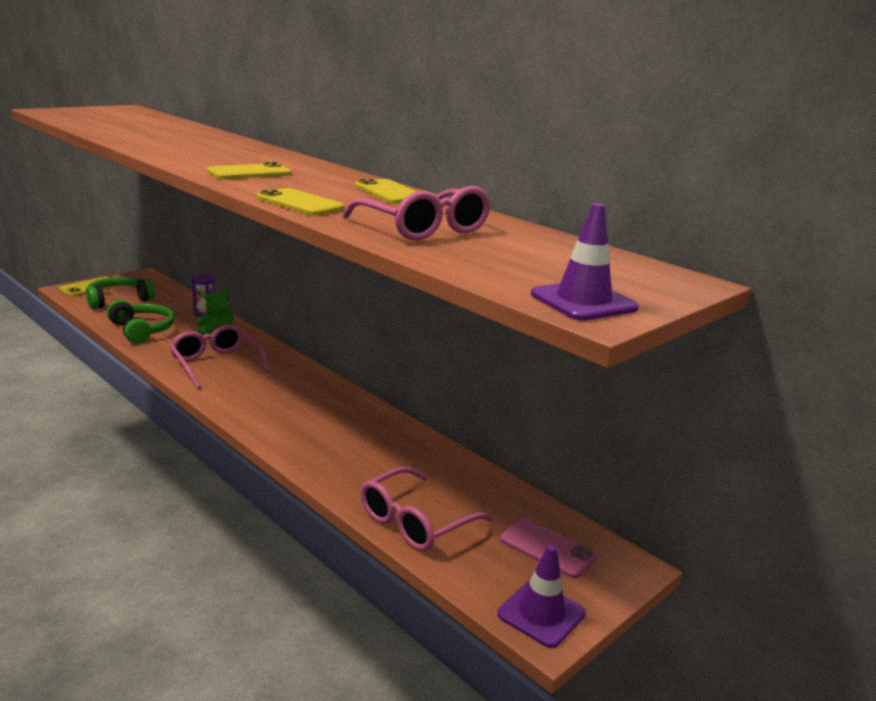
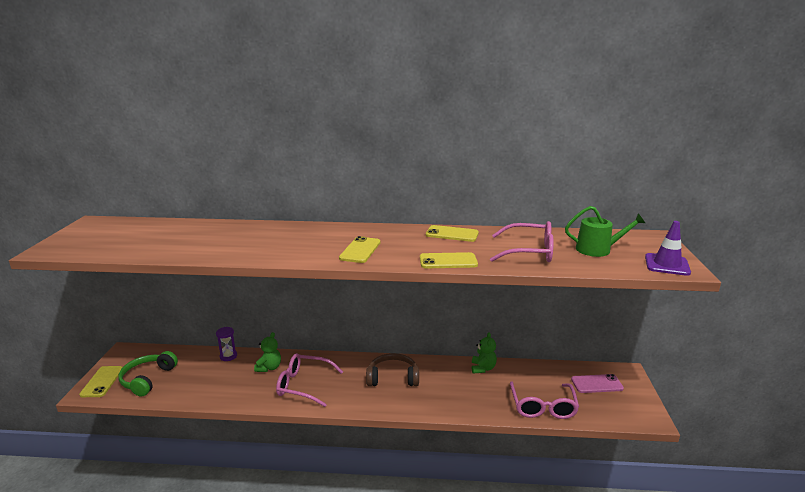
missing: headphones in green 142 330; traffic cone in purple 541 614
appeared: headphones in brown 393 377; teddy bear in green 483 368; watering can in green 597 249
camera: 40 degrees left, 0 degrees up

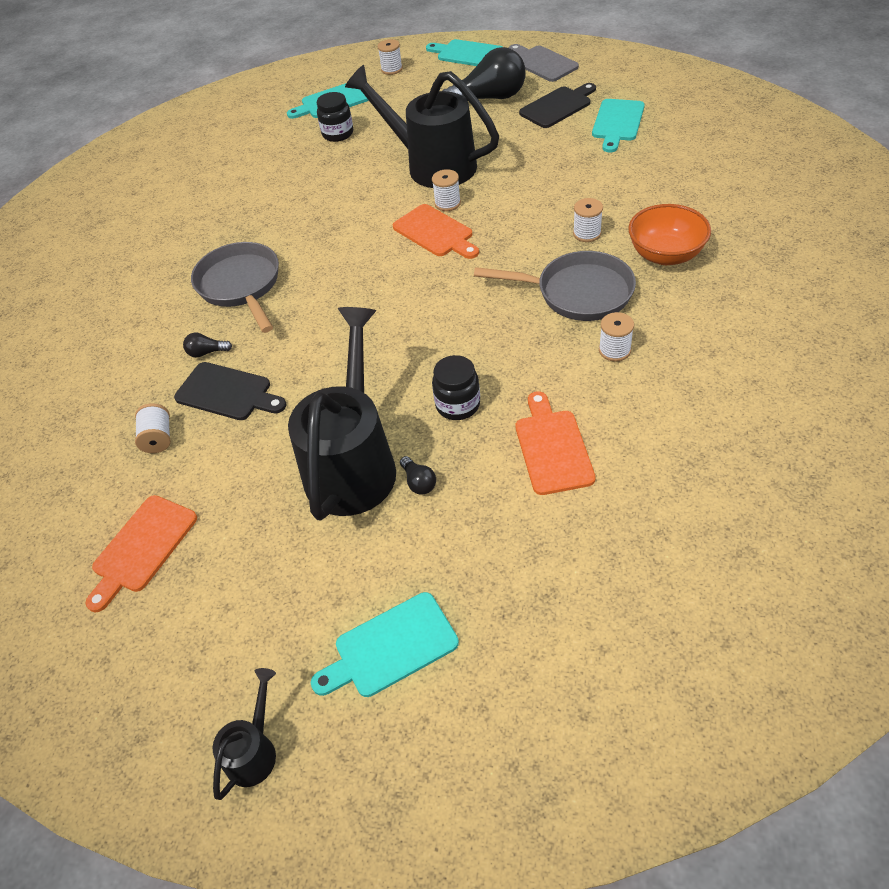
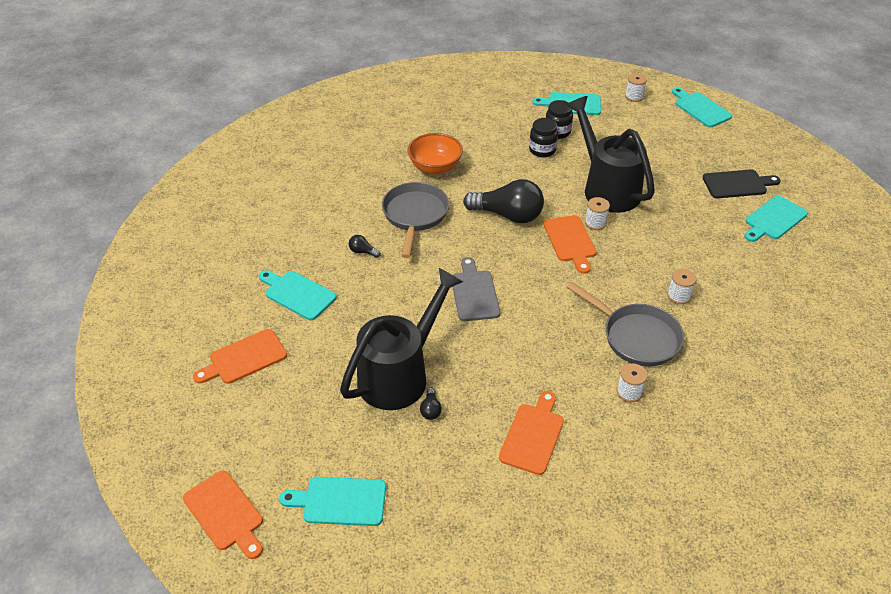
missing: cutting board in black 228 392
relocated: jar in black 458 405 to 542 150; light bulb in black 489 98 to 508 215; cutting board in grey 542 63 to 474 293; bowl in orange 665 255 to 435 167
exchanged: spool in white 158 438 to cutting board in turquoise 297 294; watering can in black 254 751 to cutting board in orange 225 513
camera: 25 degrees right, 5 degrees down

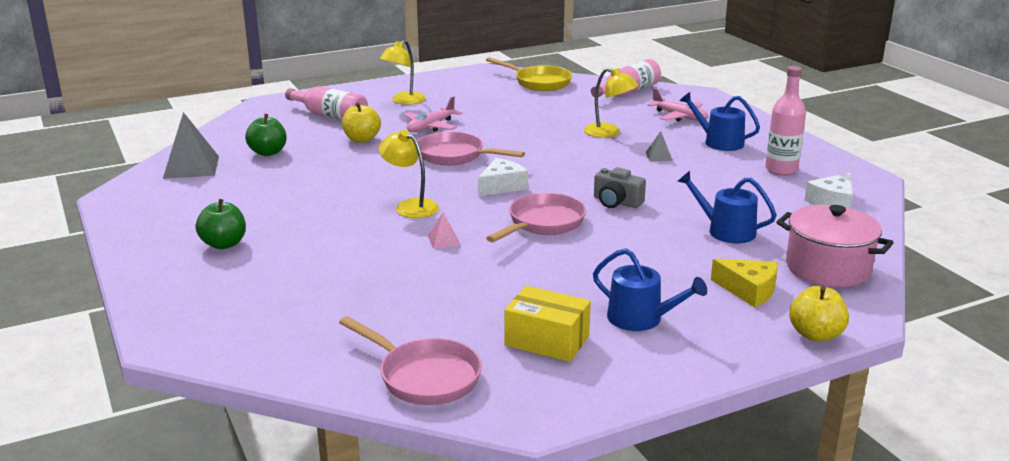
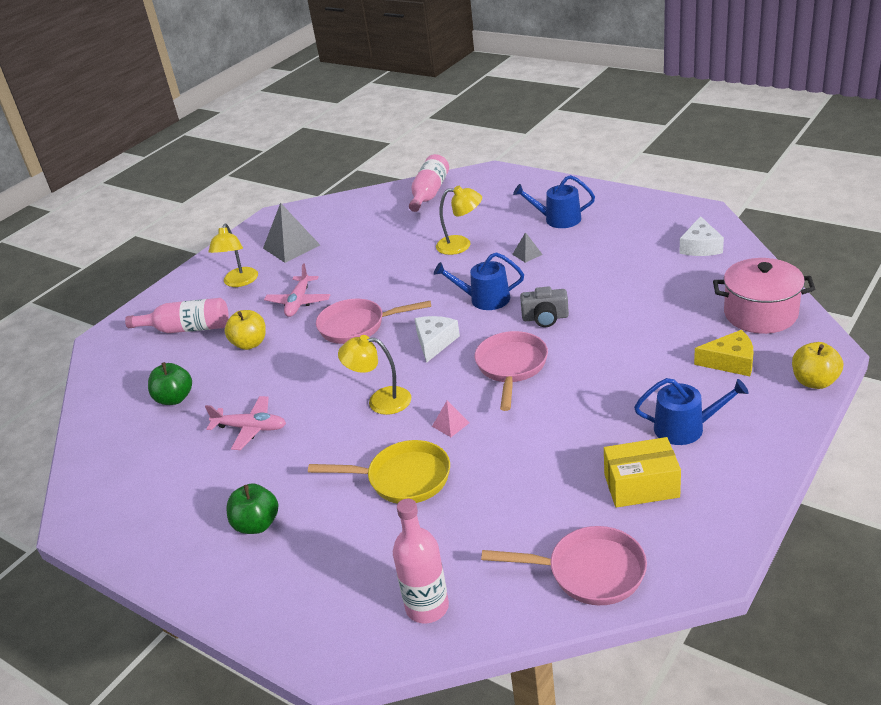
relocated: pyramid in grey 191 167 to 291 246; pan in yellow 539 82 to 402 479; plane in pink 679 117 to 250 428; watering can in blue 726 231 to 484 299; bottle in pink 781 170 to 427 607
camera: 25 degrees left, 10 degrees up

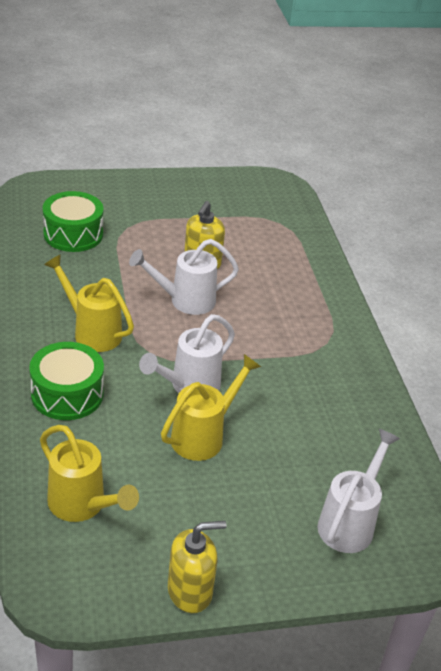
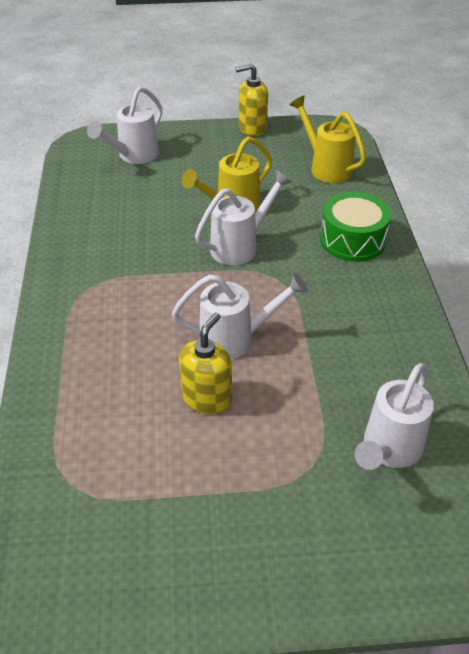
missing: watering can in yellow 92 332
exchanged: drum in green 73 234 to watering can in white 389 450
camera: 170 degrees left, 5 degrees up

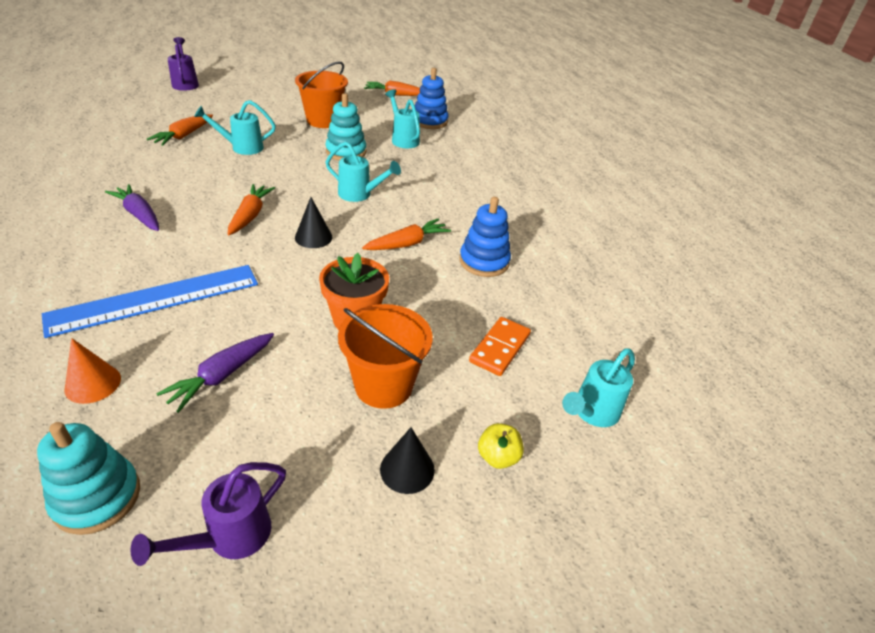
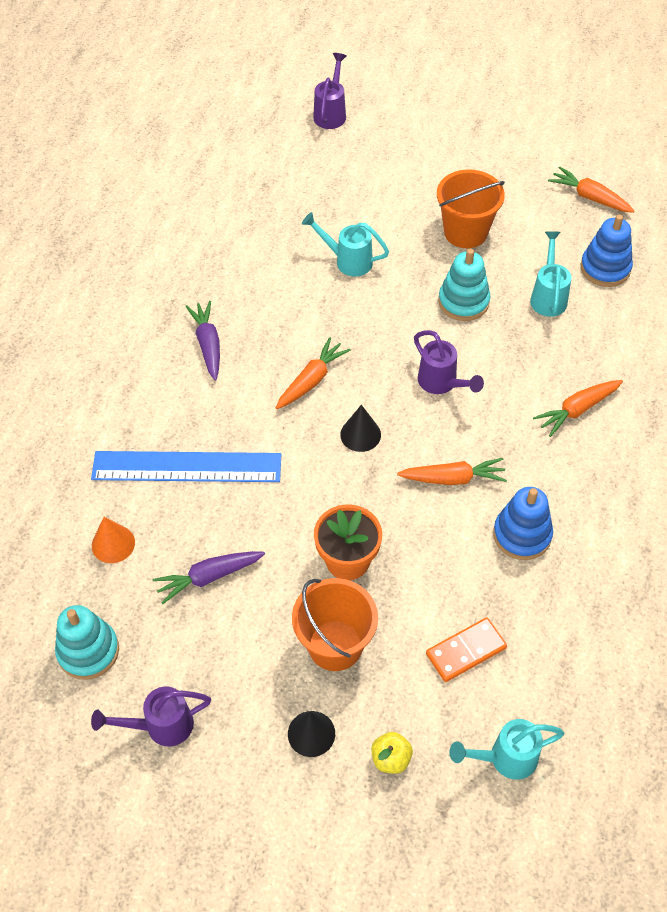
relocated: carrot in orange 183 136 to 577 410
colour: watering can in turquoise 360 195 to watering can in purple 442 383
camera: 35 degrees right, 15 degrees up

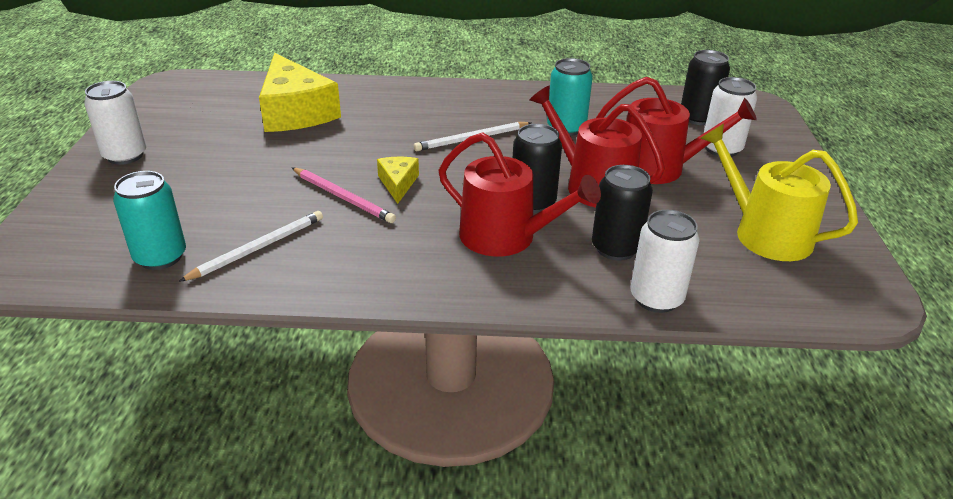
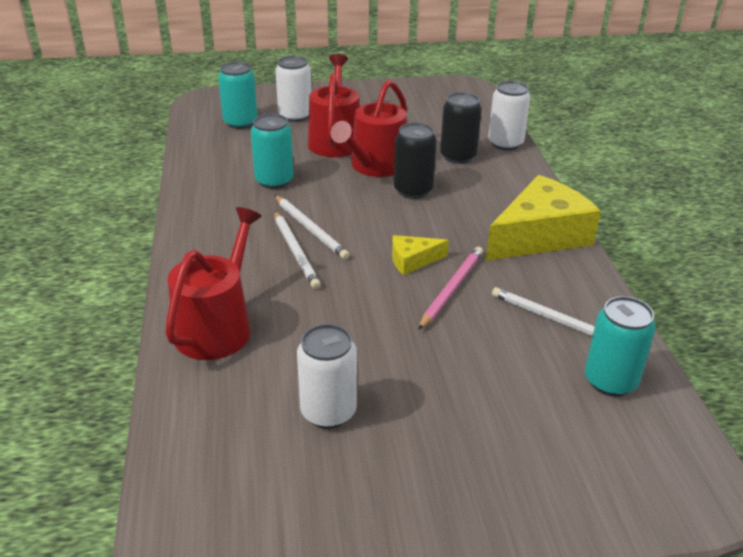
missing: watering can in yellow 764 233
appeared: pencil in white 295 251
relocated: can in white 125 156 to 328 412; cheese in yellow 295 112 to 540 236; watering can in red 506 237 to 217 326
colour: can in black 698 118 to can in turquoise 240 122
camera: 100 degrees left, 0 degrees up

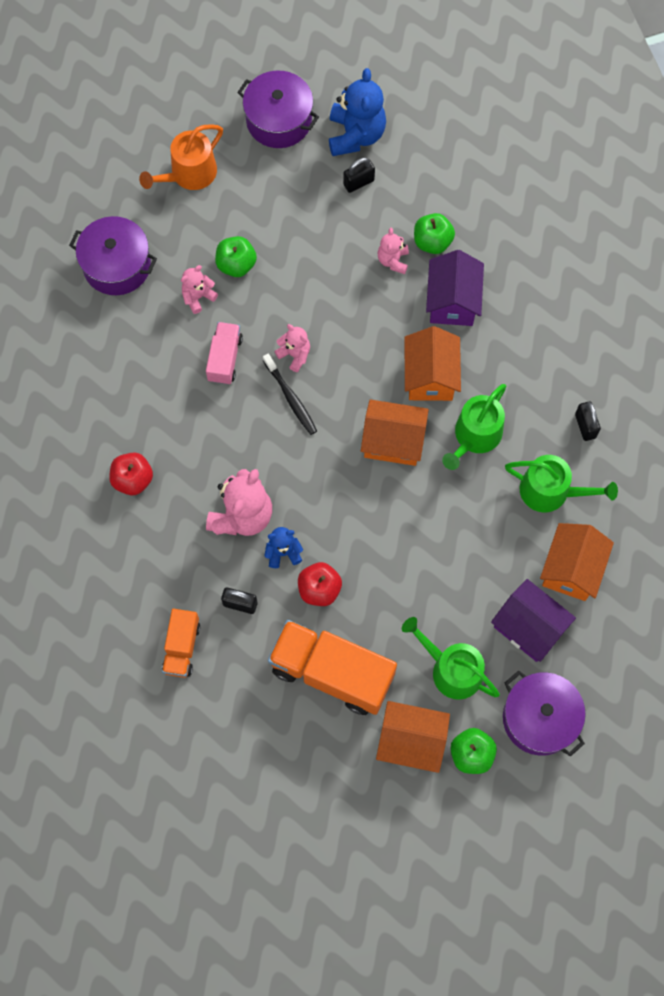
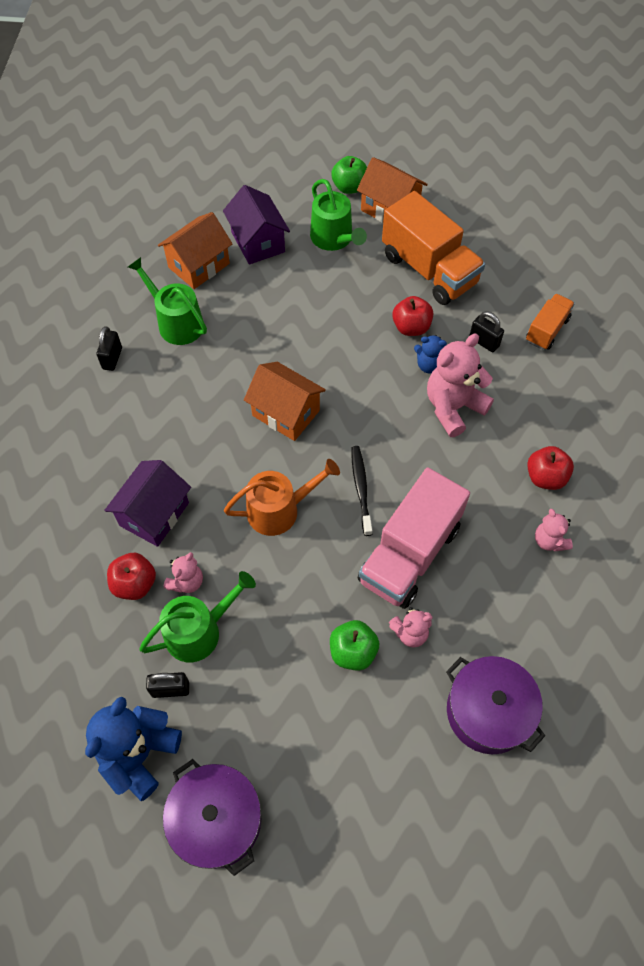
missing: house in orange 430 376; pot in purple 539 718
relocated: watering can in orange 189 174 to 279 510; teddy bear in pink 294 354 to 549 540; watering can in green 475 436 to 199 631
colour: apple in green 432 242 to apple in red 135 584
size: truck in pink 225 359 = 409 554 x1.88
camera: 155 degrees left, 10 degrees down

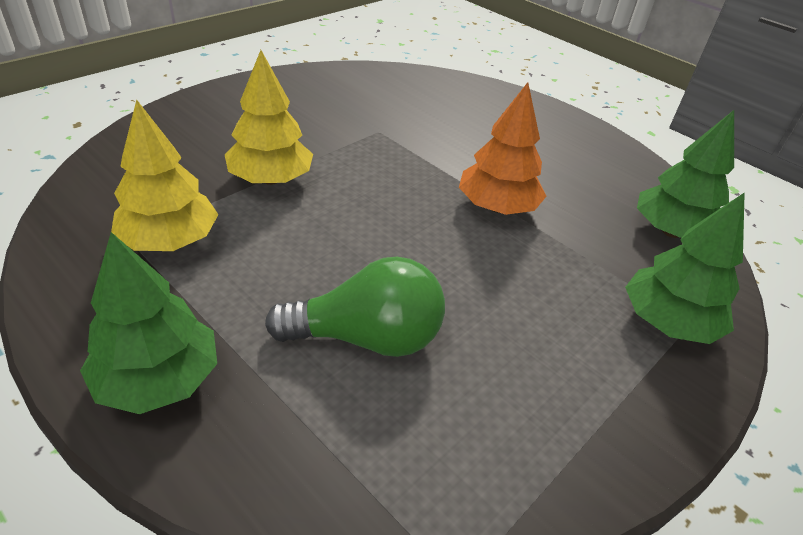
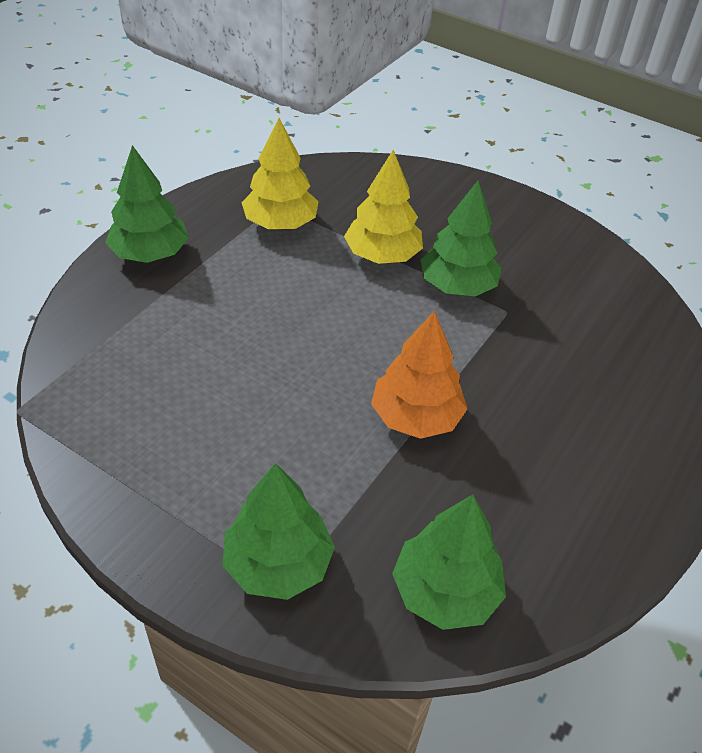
missing: light bulb in green 367 337
appeared: tree in green 457 286
camera: 80 degrees right, 5 degrees up

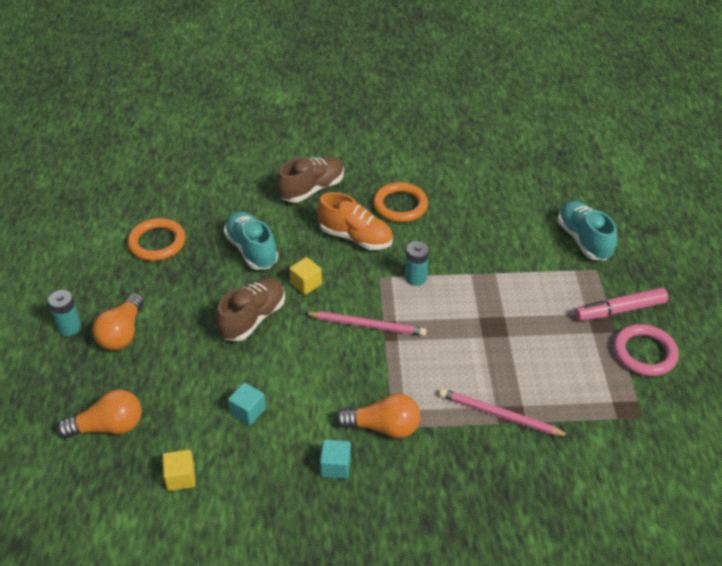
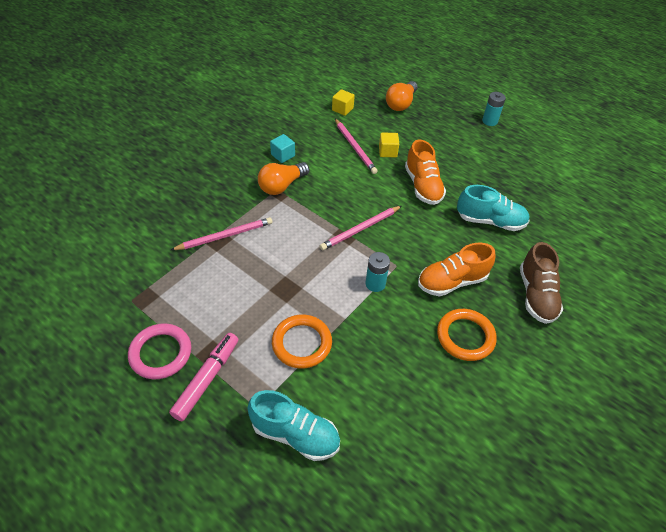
missing: light bulb in orange 122 333
relocated: ring in orange 157 243 to 302 343; cube in yellow 306 284 to 387 152
exchanged: cube in turquoise 248 411 to pencil in pink 355 147
colour: shoe in brown 253 318 to shoe in orange 423 186
camera: 130 degrees right, 5 degrees up

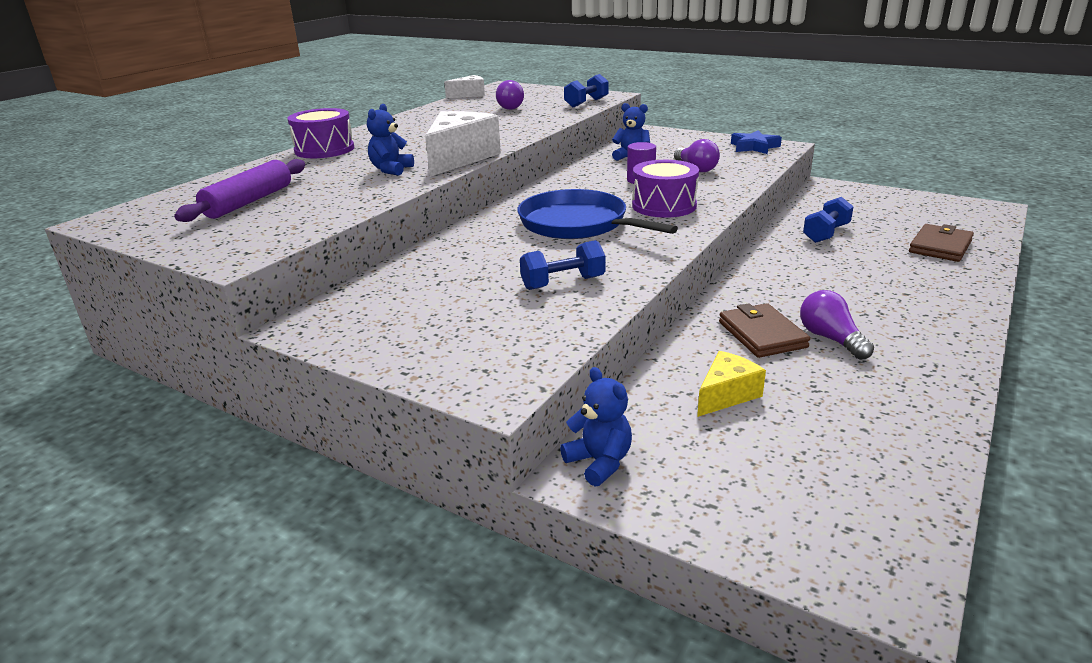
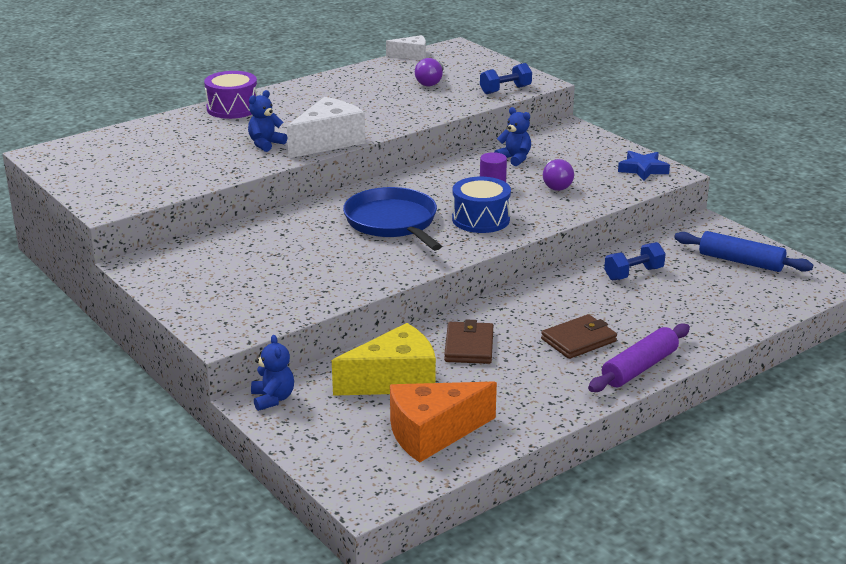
missing: dumbbell in blue 563 283; light bulb in purple 830 339
appeared: cheese in orange 432 433; rolling pin in blue 741 261
relocated: rolling pin in purple 249 202 to 639 368; wallet in brown 940 246 to 578 340
colour: drum in purple 664 206 to drum in blue 480 219
size: cheese in yellow 726 395 = 394 380 x1.78
camera: 20 degrees right, 0 degrees up

